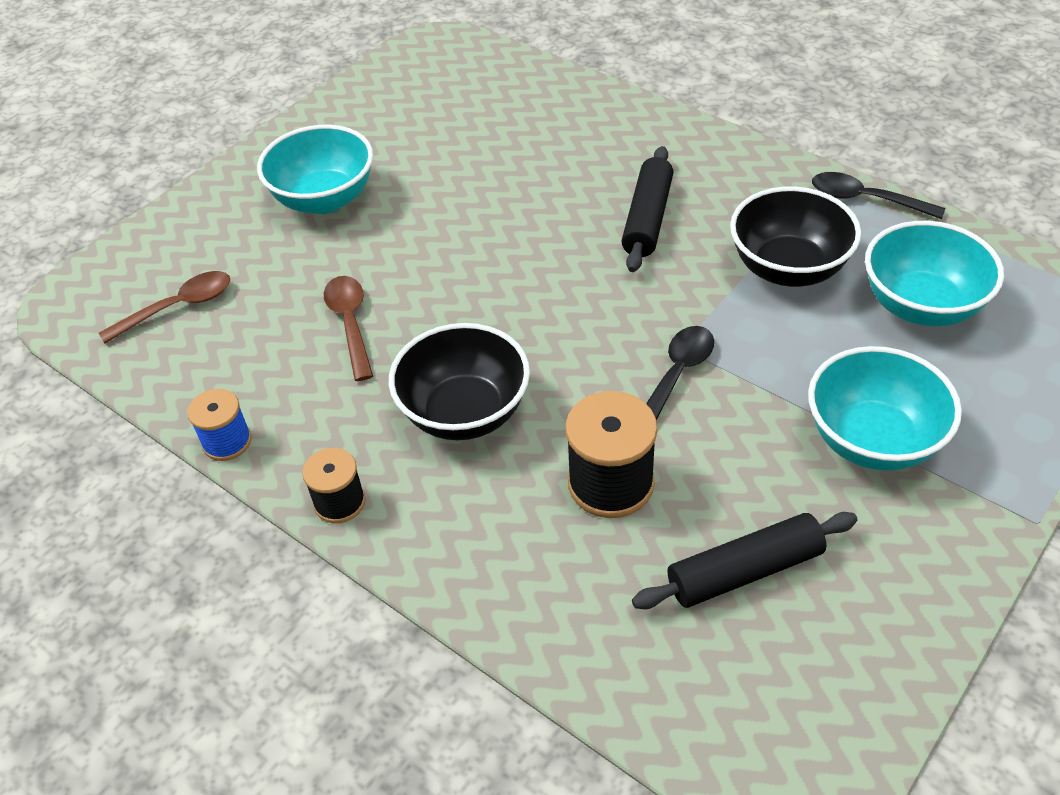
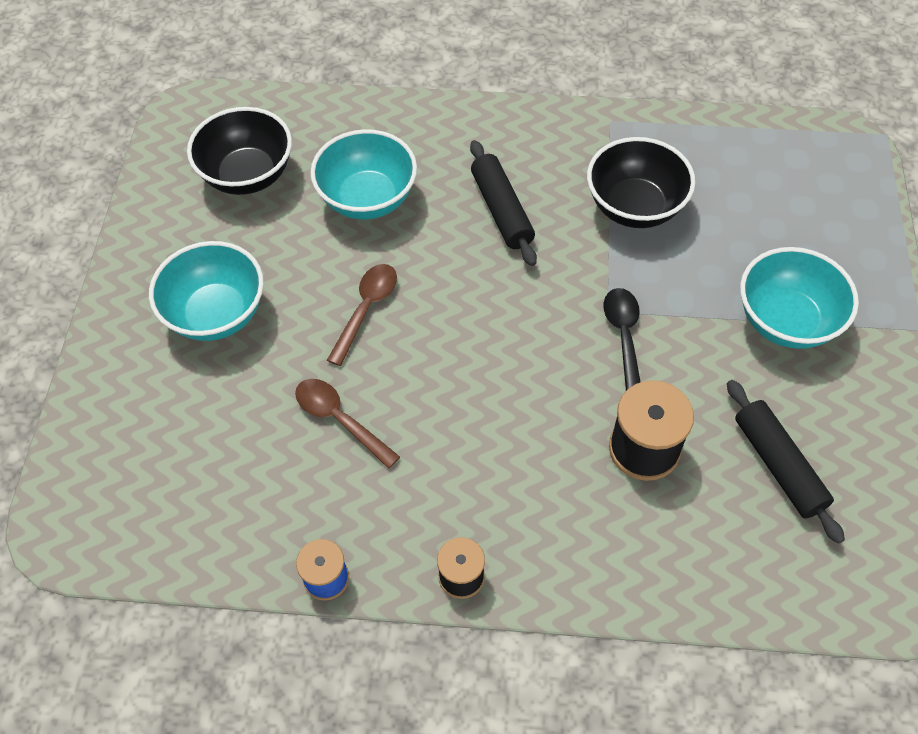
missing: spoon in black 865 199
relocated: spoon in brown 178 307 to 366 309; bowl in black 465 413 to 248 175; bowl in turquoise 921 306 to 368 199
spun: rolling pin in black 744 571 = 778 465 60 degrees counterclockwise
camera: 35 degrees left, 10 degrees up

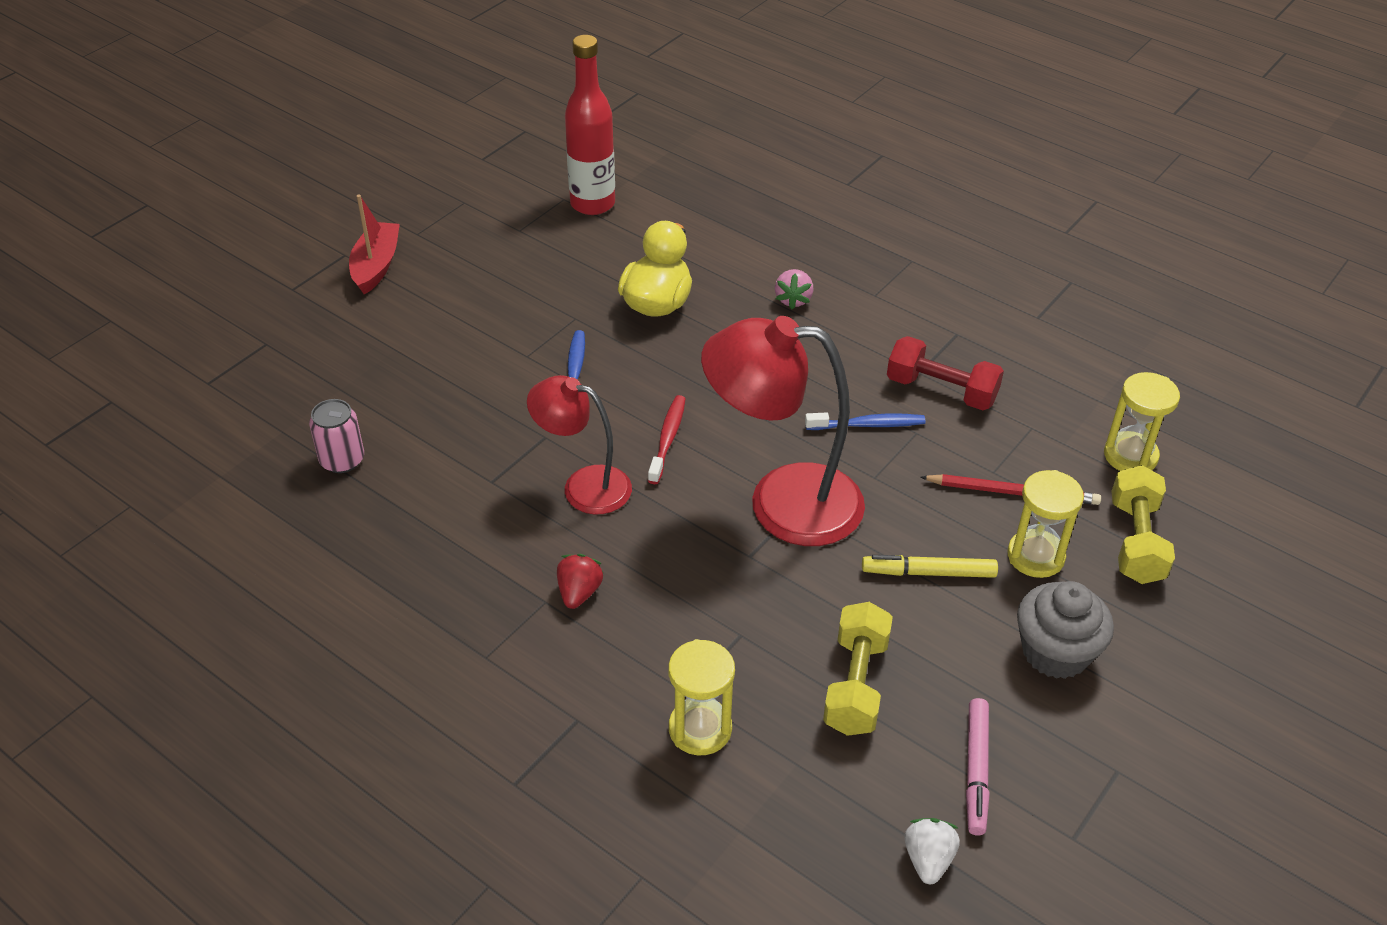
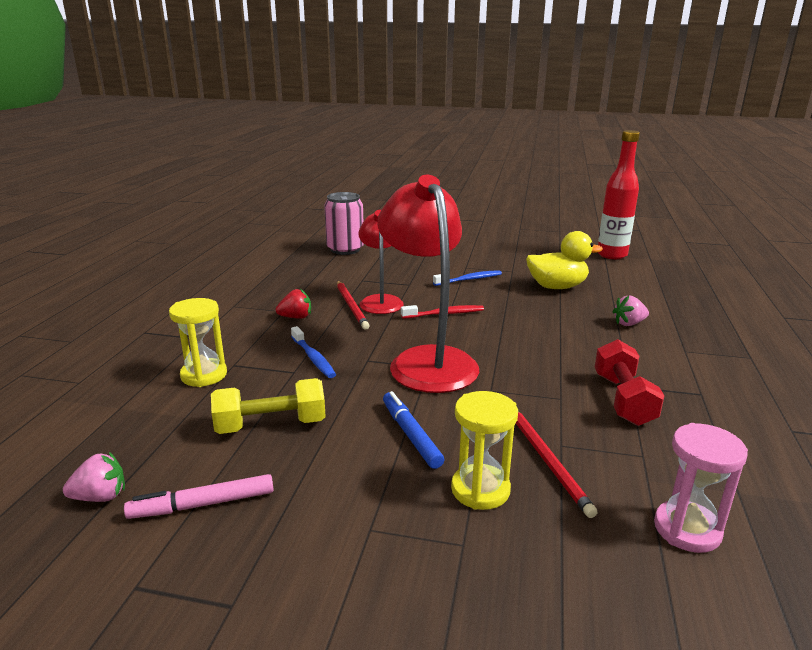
missing: boat in red 376 266; cupcake in grey 1055 652; dumbbell in yellow 1135 541
appeared: pencil in red 351 306
relocated: toothbrush in blue 868 425 to 313 358
colour: marker in yellow 928 573 to marker in blue 410 435; strawberry in white 928 859 to strawberry in pink 100 497; hourglass in yellow 1130 456 to hourglass in pink 687 529
size: can in pink 342 460 = 345 249 x1.52
camera: 65 degrees right, 20 degrees down

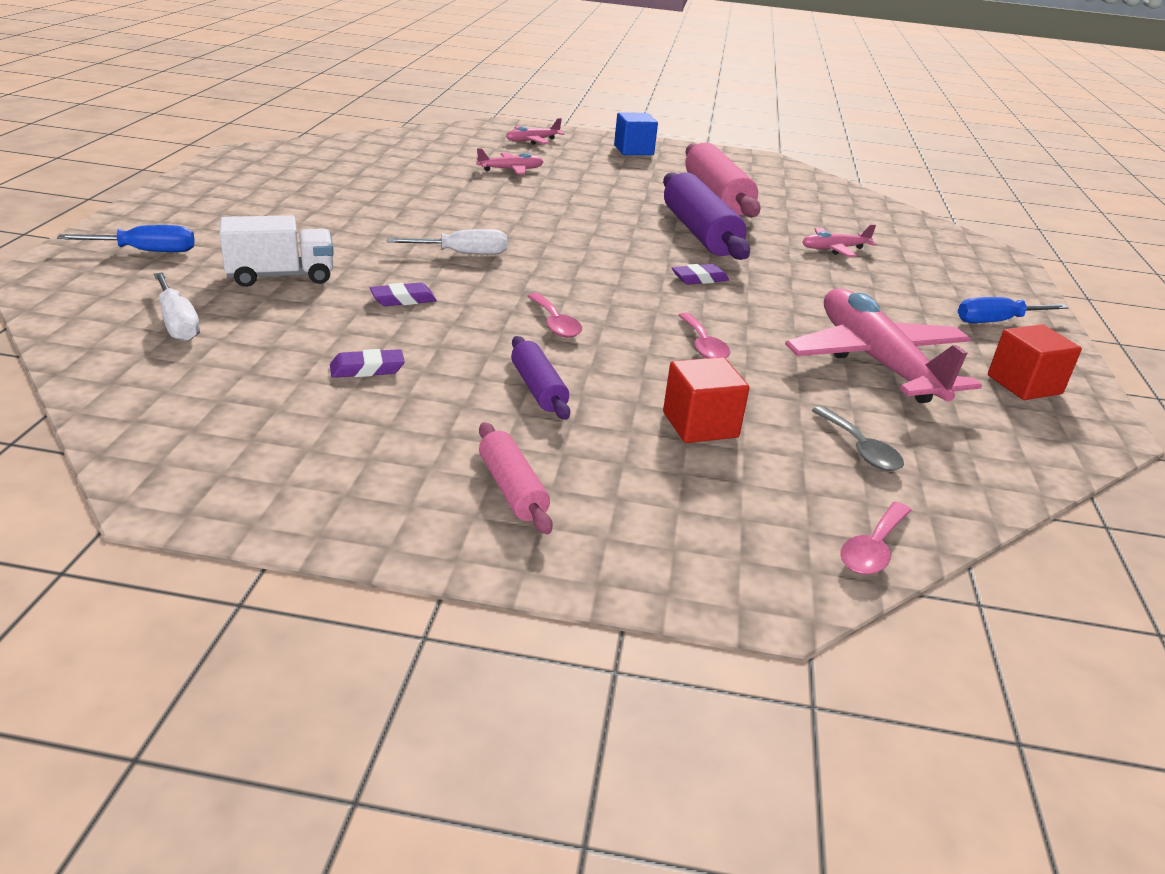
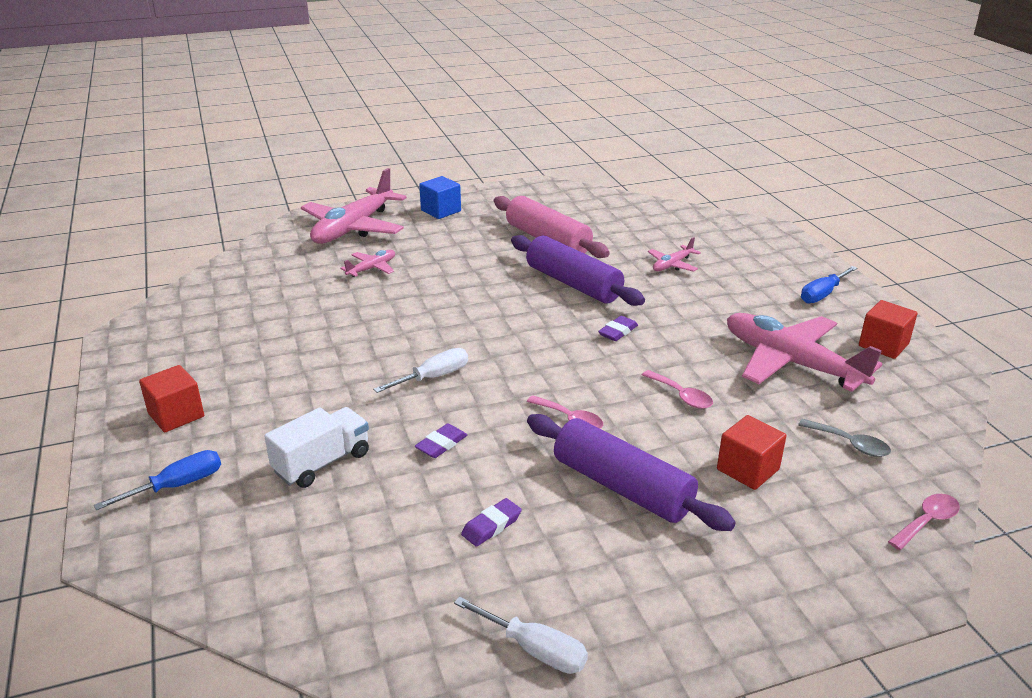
missing: rolling pin in pink 512 489
appeared: cube in red 176 415
relocated: screwdriver in white 178 323 to 534 650
spun: spoon in pink 873 549 = 927 521 135 degrees counterclockwise
size: plane in pink 532 141 = 353 228 x2.18; rolling pin in purple 538 388 = 622 487 x1.90
camera: 25 degrees left, 0 degrees up

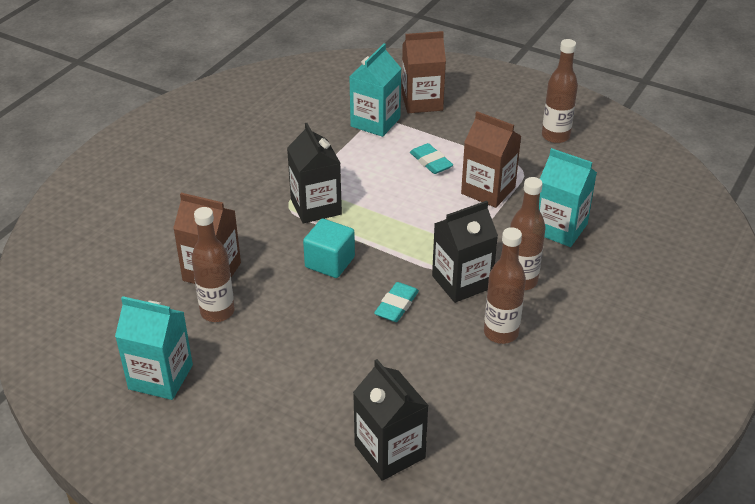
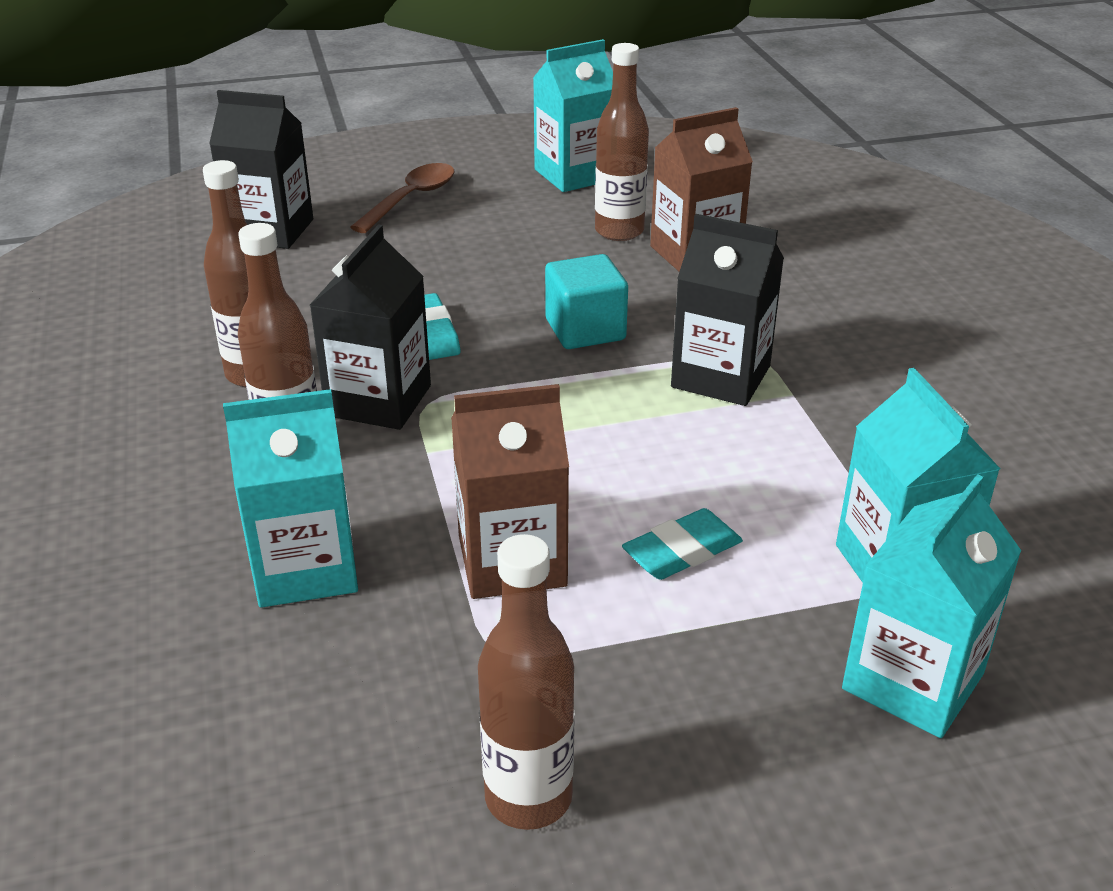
appeared: spoon in brown 411 199
colour: carton in brown 422 102 to carton in turquoise 912 681
spun: eraser in turquoise 431 162 = 682 551 45 degrees counterclockwise
camera: 135 degrees right, 5 degrees down

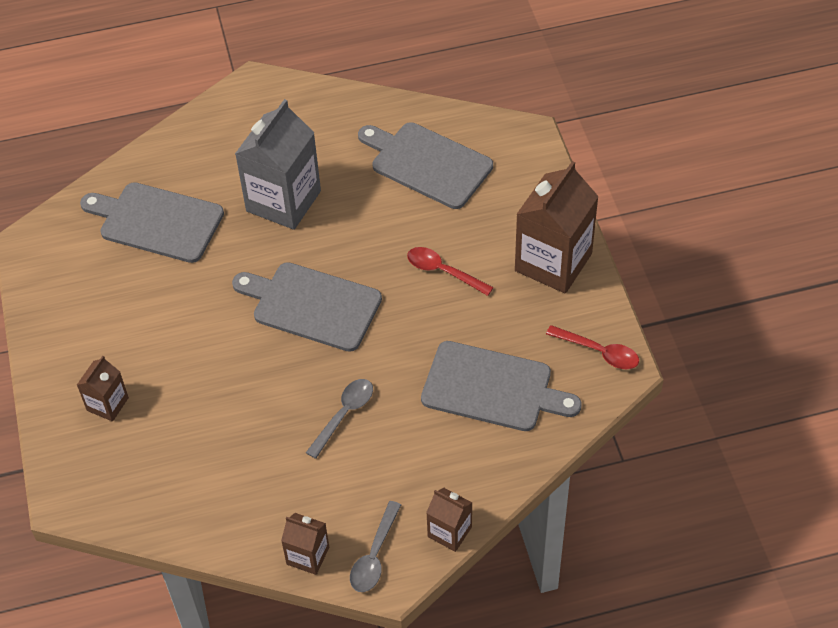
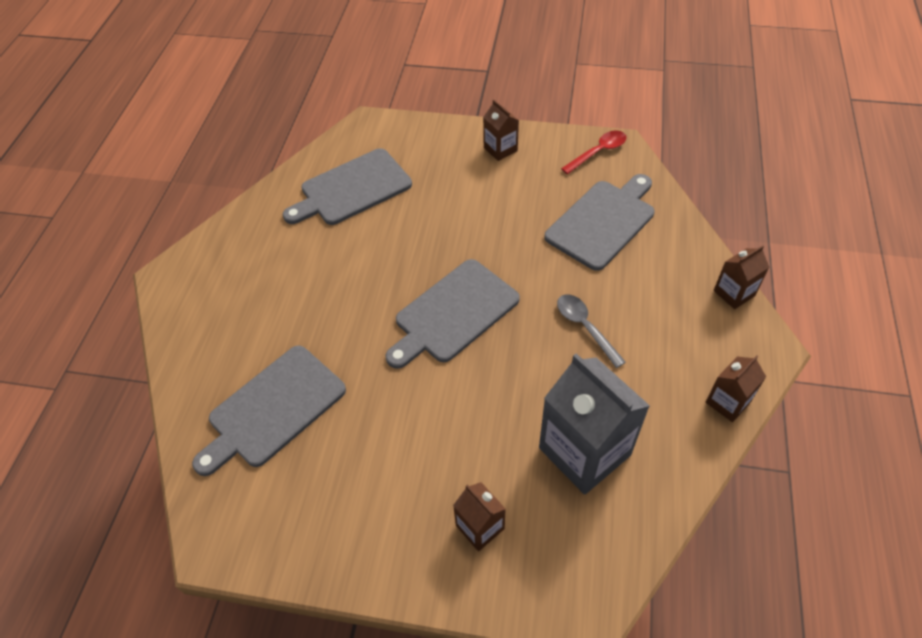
missing: spoon in grey 374 555; spoon in red 443 271
relocated: carton in grey 283 201 to 584 451
size: carton in brown 553 262 = 500 149 x0.51
camera: 65 degrees left, 0 degrees up

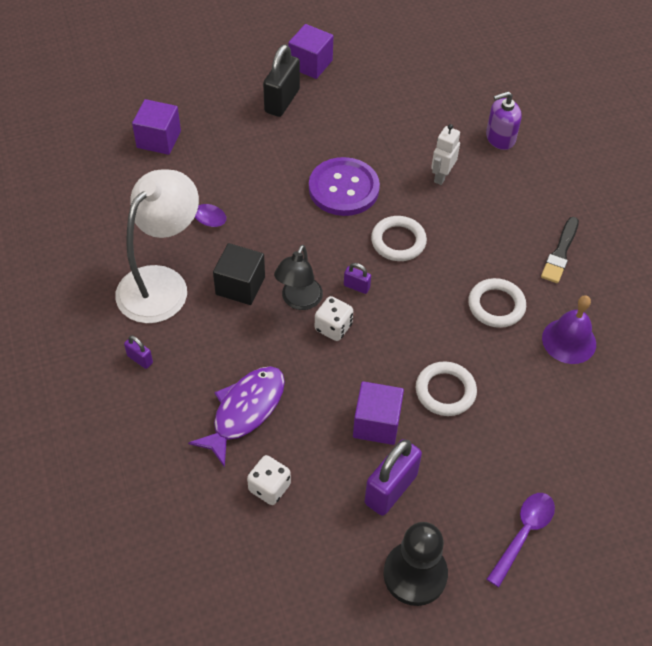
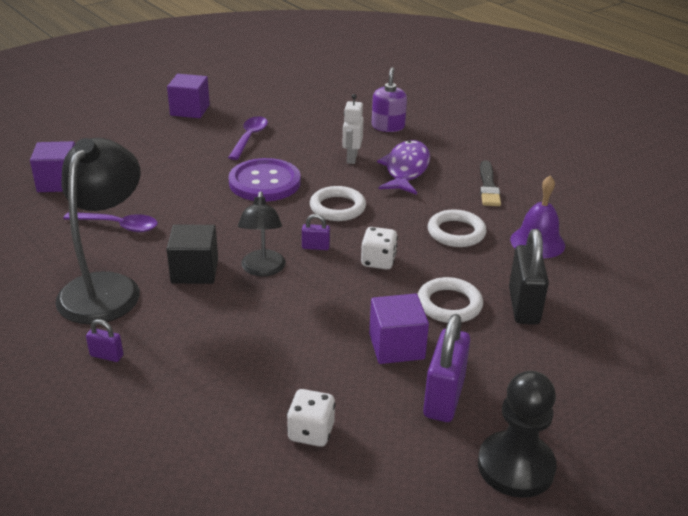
relocated: fish in purple 245 411 to 406 169; padlock in black 282 101 to 523 306; dice in white 333 327 to 378 261; spoon in purple 523 534 to 249 138
colour: lamp in white 161 283 to lamp in black 106 287
spun: soap dispenser in purple 500 138 = 388 126 135 degrees clockwise
camera: 20 degrees left, 20 degrees down

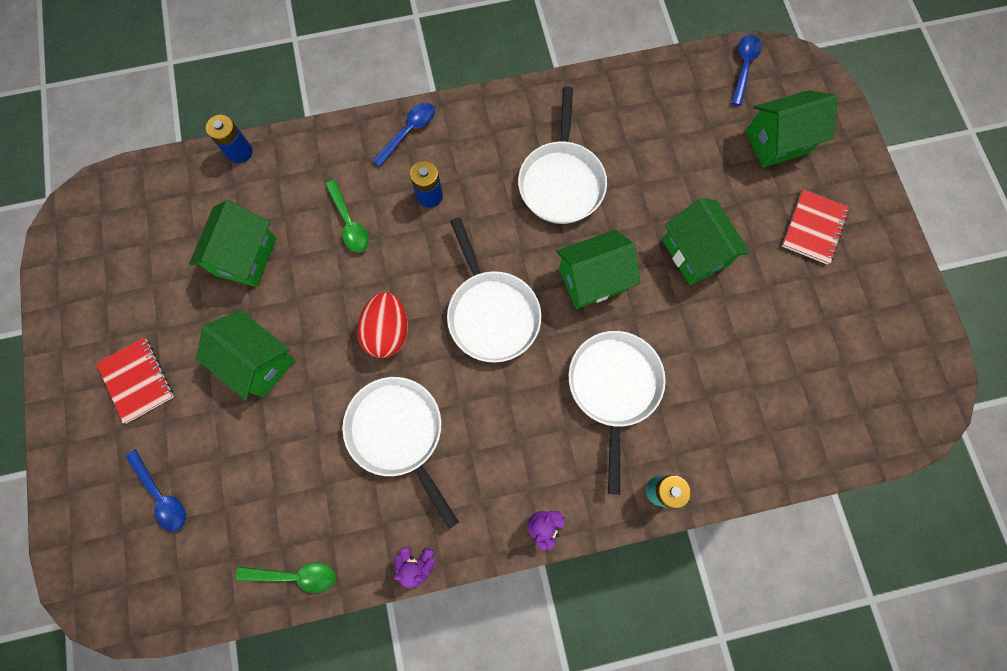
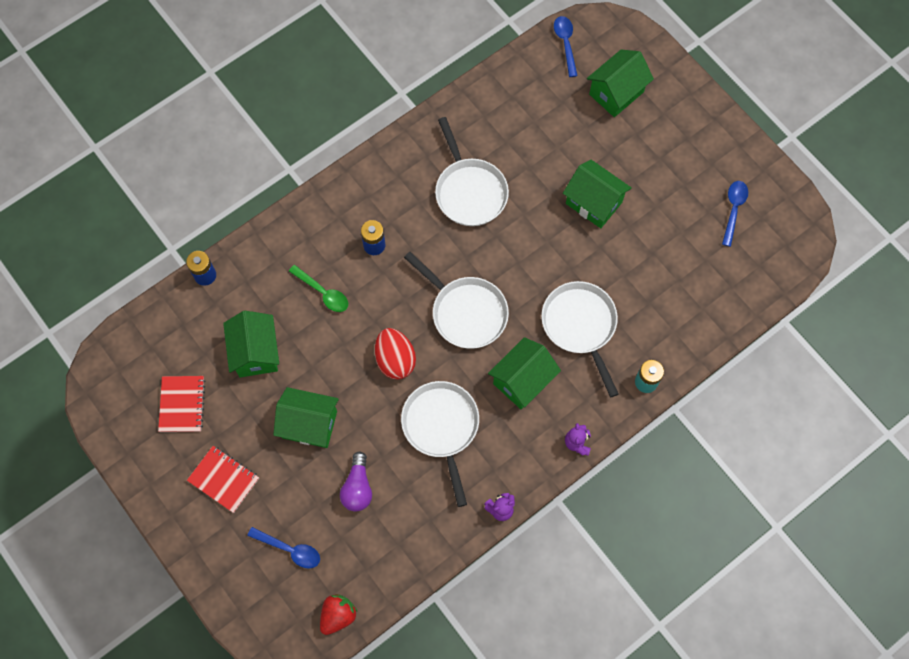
missing: spoon in green 295 575
appeared: strawberry in red 338 615; light bulb in purple 357 487
relocated: spoon in blue 408 132 to 733 210; house in green 592 279 to 522 381; notebook in red 813 228 to 182 404
spun: pan in white 399 433 = 441 428 45 degrees clockwise
camera: 25 degrees left, 5 degrees down

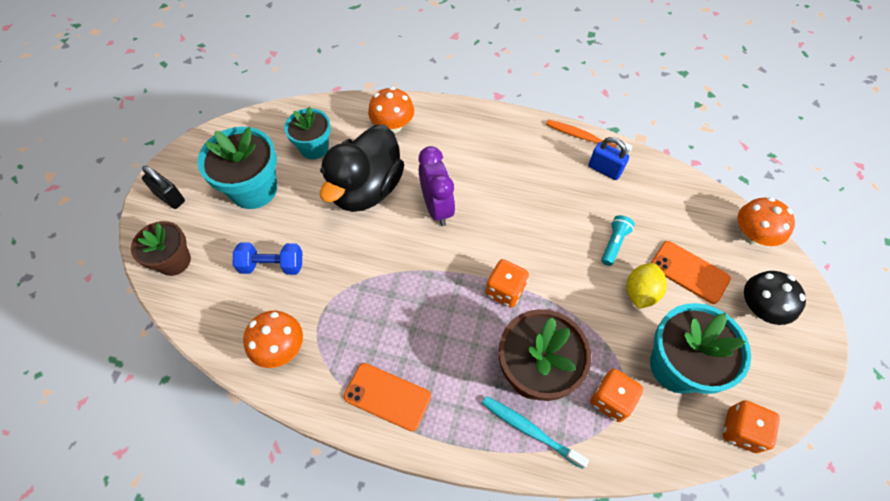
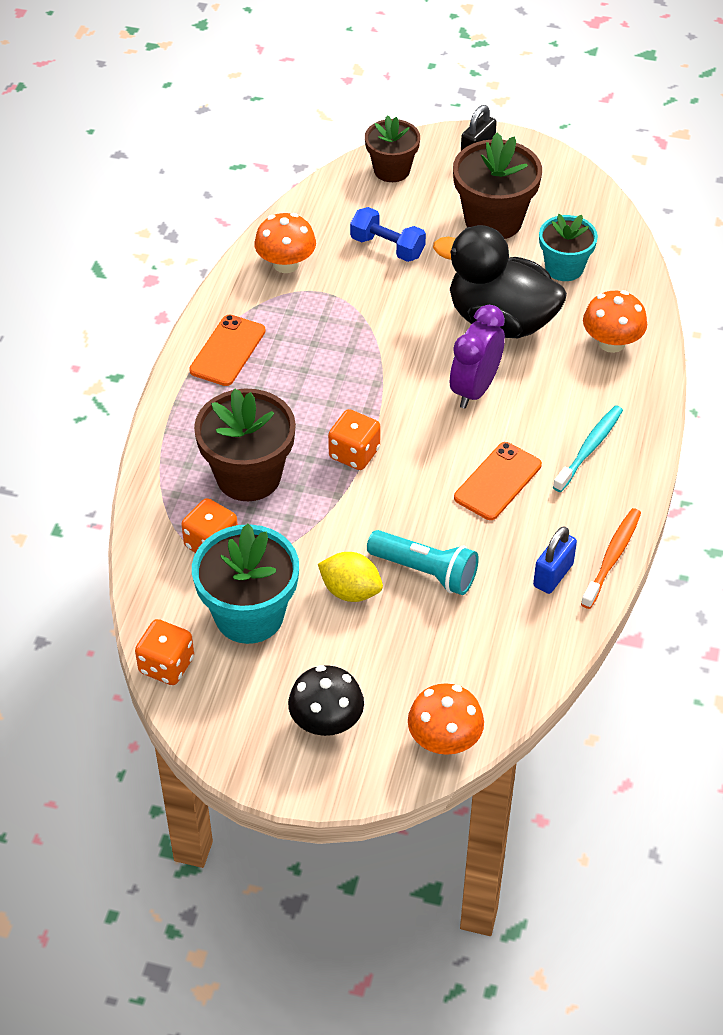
relocated: toothbrush in turquoise 530 430 to 589 448; phone in orange 689 272 to 497 481
colour: flower pot in turquoise 254 189 to flower pot in brown 493 220
spun: dumbbell in blue 272 265 = 387 247 60 degrees counterclockwise; clock in purple 436 208 = 475 389 135 degrees clockwise
size: flashlight in turquoise 614 243 = 425 572 x1.56
camera: 90 degrees right, 10 degrees down

